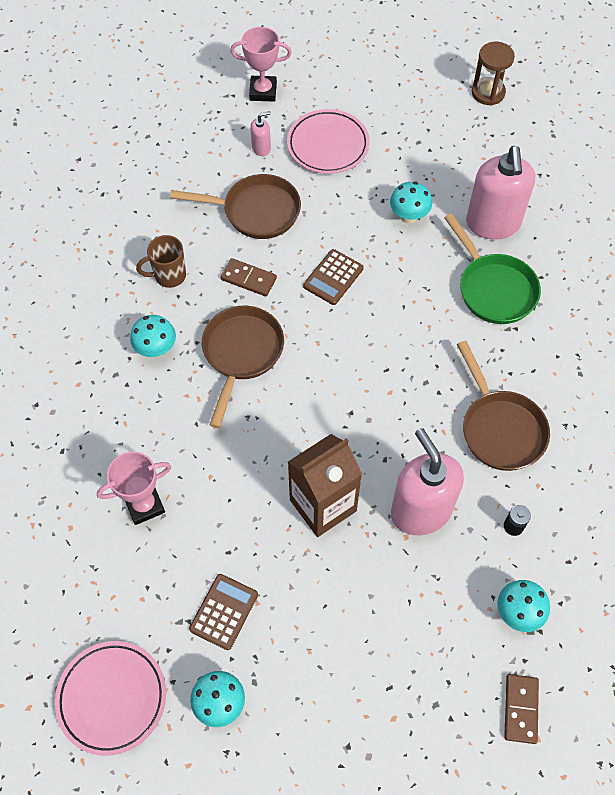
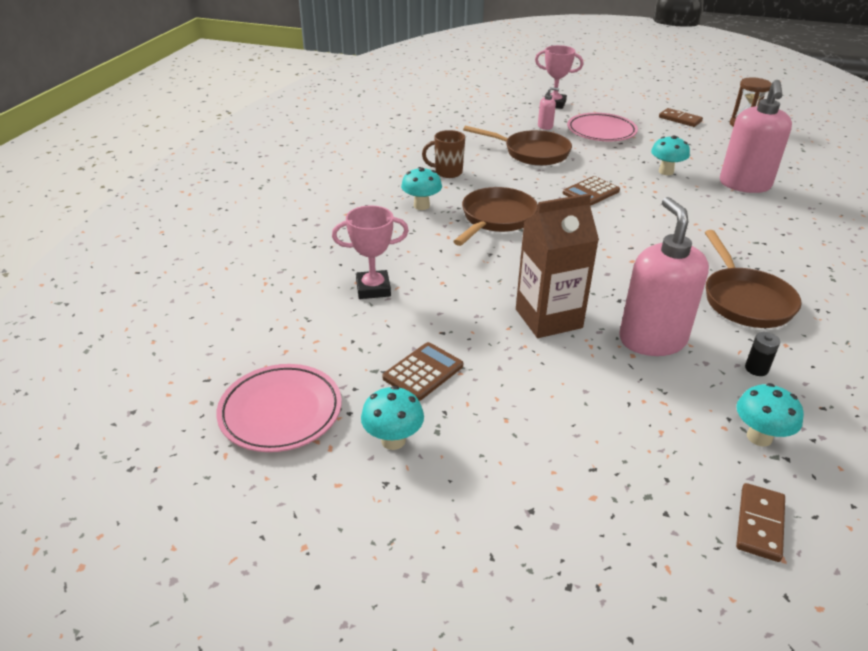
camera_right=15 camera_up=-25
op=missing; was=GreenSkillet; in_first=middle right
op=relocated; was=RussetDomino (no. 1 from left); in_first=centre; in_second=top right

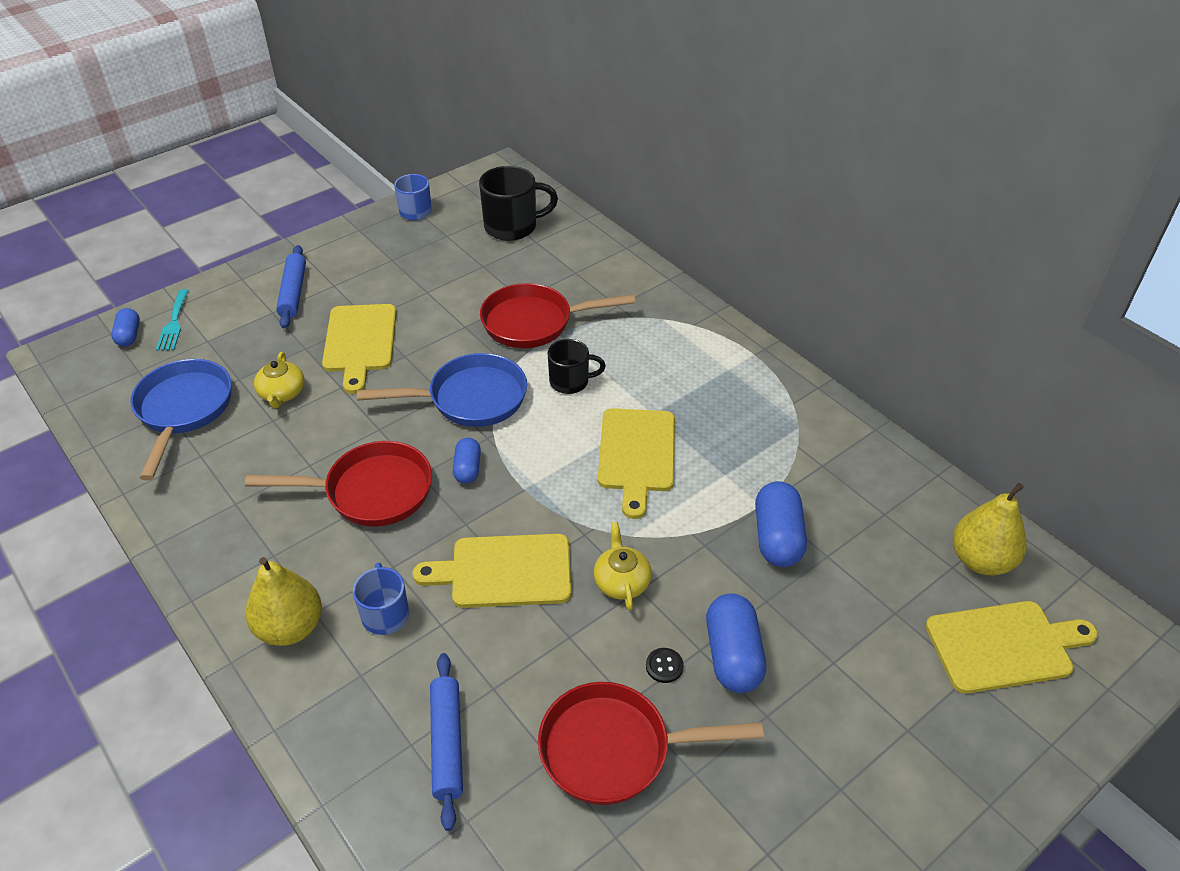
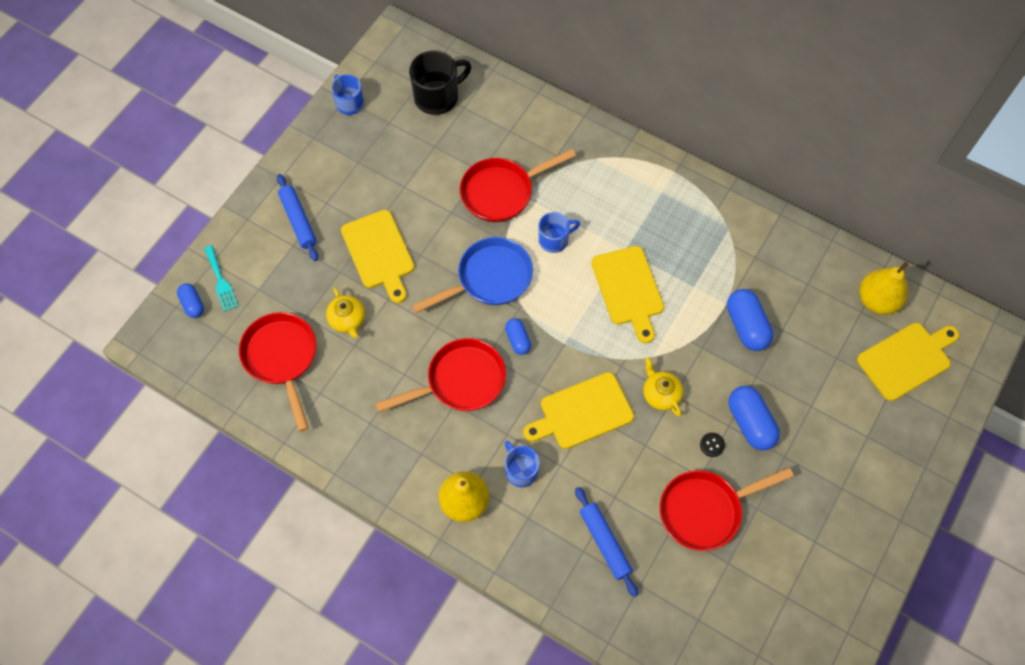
camera_right=-20 camera_up=20
op=colour; was=EbonyMug (no. 2 from left); now=RoyalBlueMug (no. 3 from left); in_first=centre; in_second=centre
op=colour; was=RoyalBlueSkillet (no. 1 from left); now=CrimsonSkillet (no. 1 from left); in_first=middle left; in_second=middle left

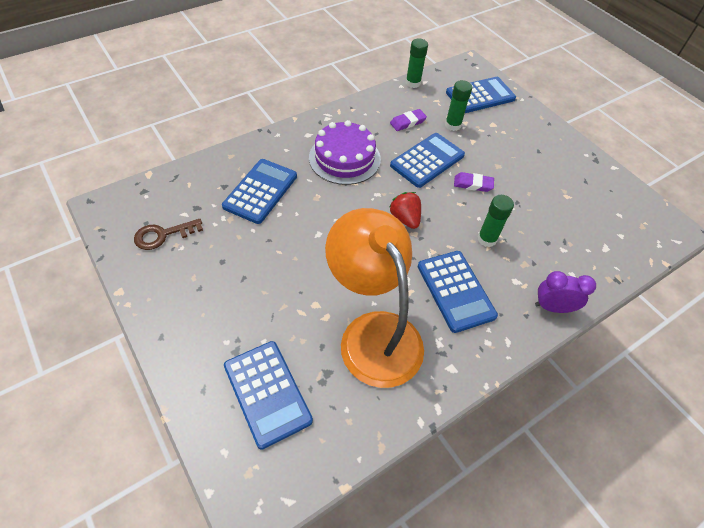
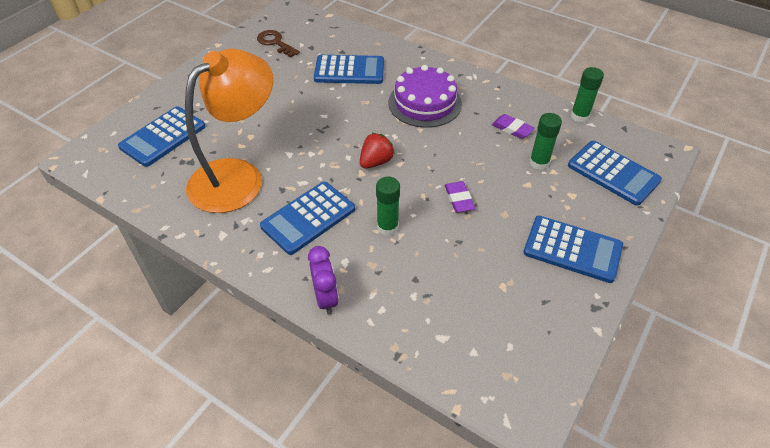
camera_right=70 camera_up=-5
op=relocated; was=RoyalBlueCalculator (no. 3 from left in the first image); now=RoyalBlueCalculator (no. 4 from left); in_first=top centre; in_second=middle right

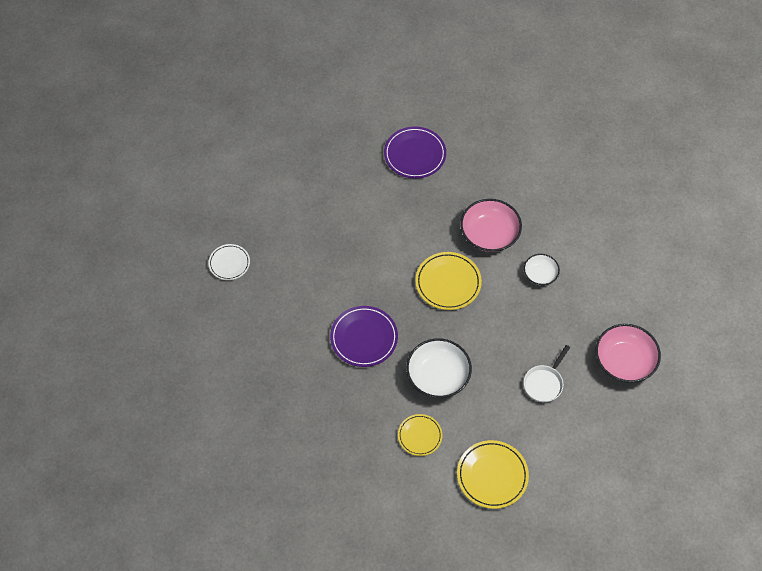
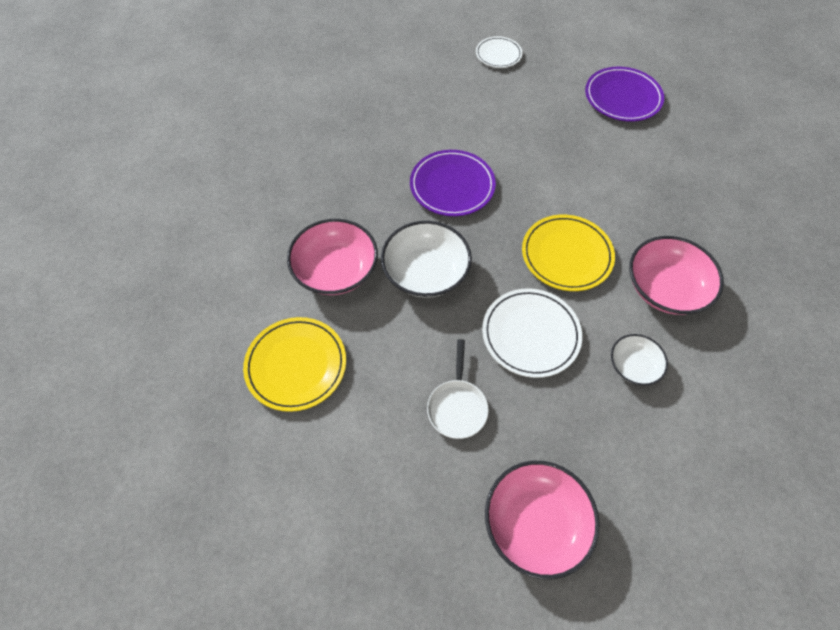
camera_right=75 camera_up=0
op=relocated; was=VioletFlatDish (no. 2 from left); in_first=top centre; in_second=top right
op=spun; was=PureWhiteSkillet; in_first=middle right; in_second=centre; clockwise=-105
op=exchanged; was=BrightYellowFlatDish (no. 1 from left); now=RosyServingBowl (no. 1 from left); in_first=bottom centre; in_second=centre
op=appeared; now=PureWhiteFlatDish (no. 2 from left); in_second=centre

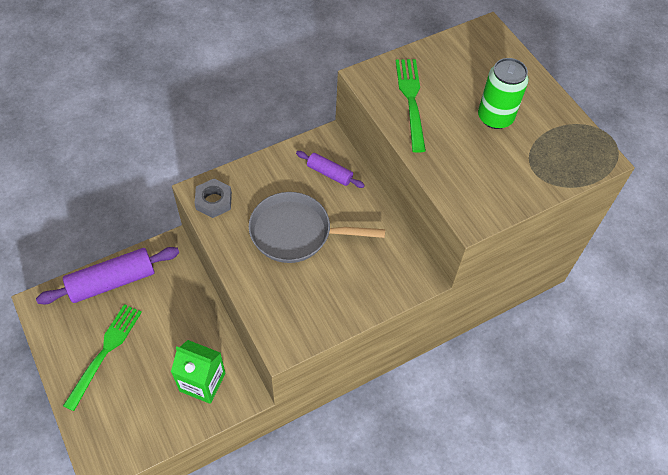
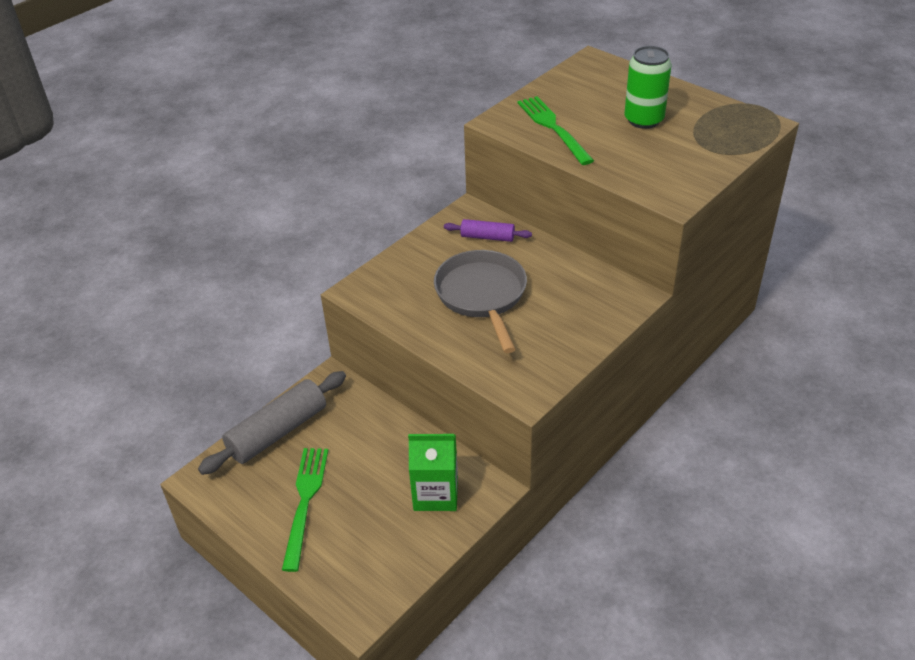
camera_right=-15 camera_up=-15
op=missing; was=GrayNut; in_first=middle left
op=spun; was=GraySkillet; in_first=centre; in_second=centre; clockwise=90
op=colour; was=VioletPastryRoller (no. 1 from left); now=GrayPastryRoller; in_first=middle left; in_second=middle left

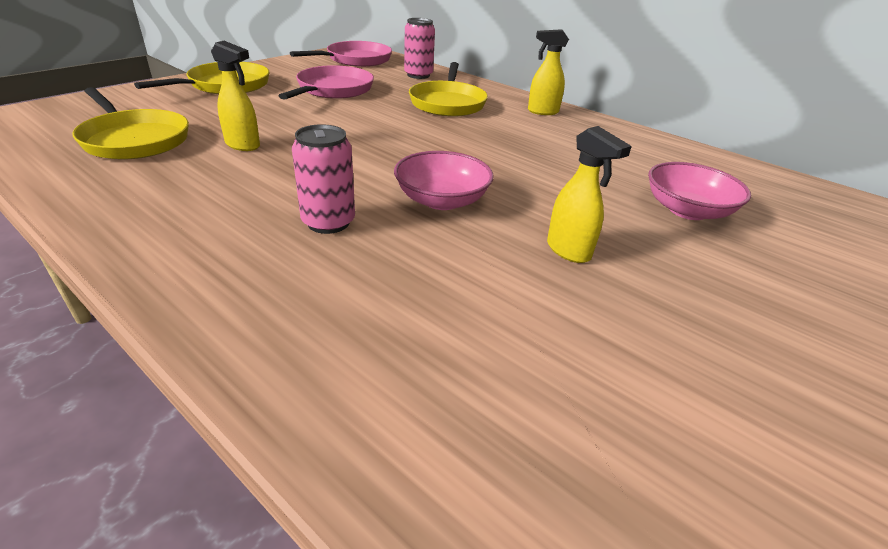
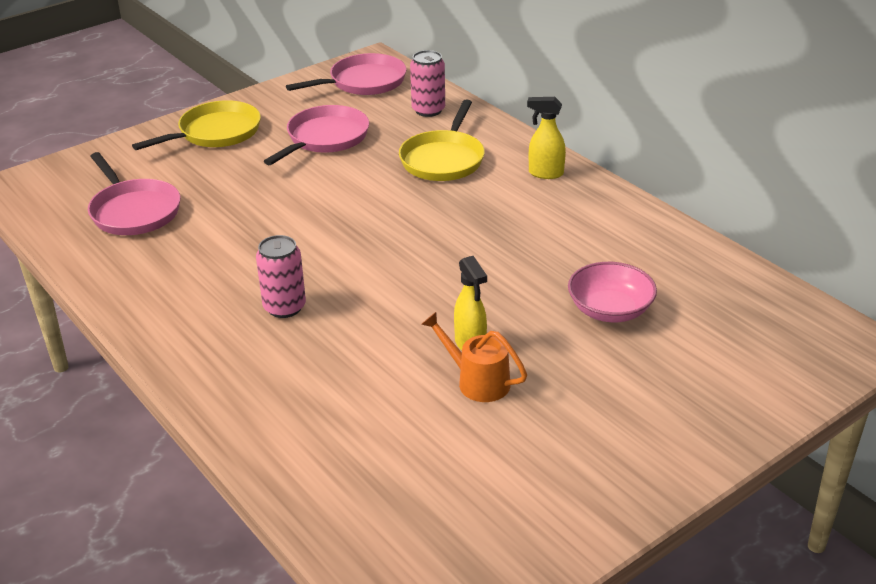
camera_right=15 camera_up=0
op=missing; was=BrightYellowSprayBottle (no. 1 from left); in_first=top left
op=colour; was=BrightYellowSkillet (no. 1 from left); now=RosySkillet (no. 1 from left); in_first=top left; in_second=top left
op=missing; was=RosyServingBowl (no. 1 from left); in_first=top centre
op=appeared; now=OrangeColouredWateringPot; in_second=centre

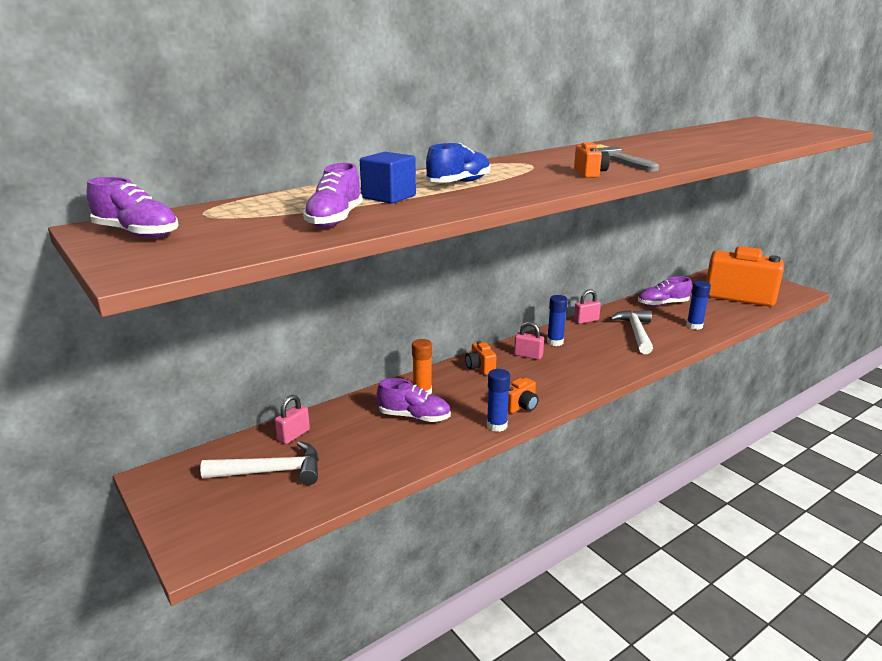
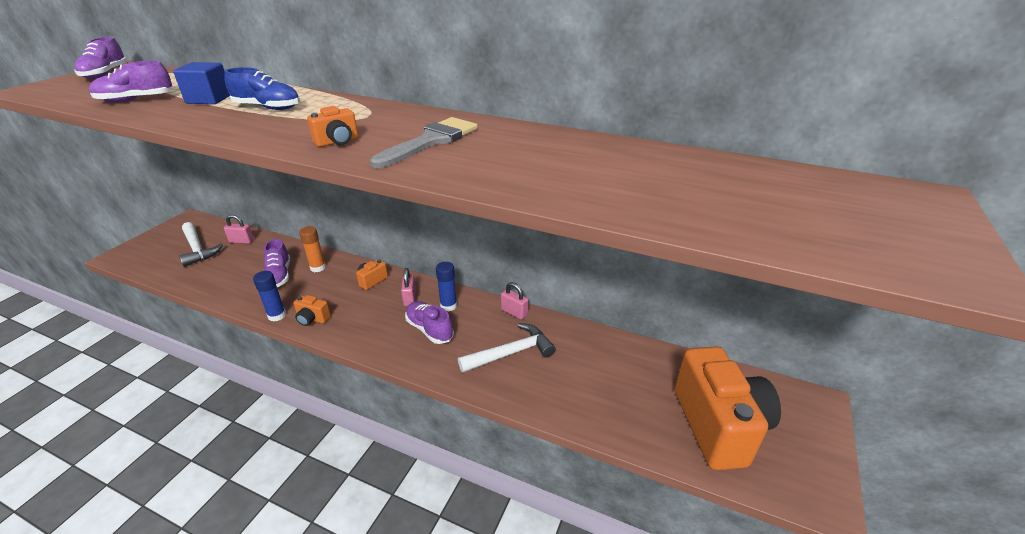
camera_right=60 camera_up=10
op=relocated; was=VioletSneaker (no. 4 from left); in_first=middle right; in_second=centre
op=missing; was=RoyalBlueStickOfGlue (no. 3 from left); in_first=middle right

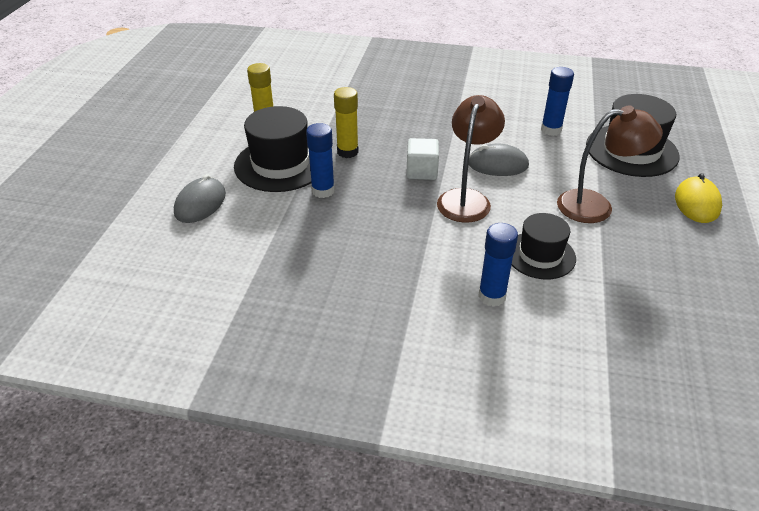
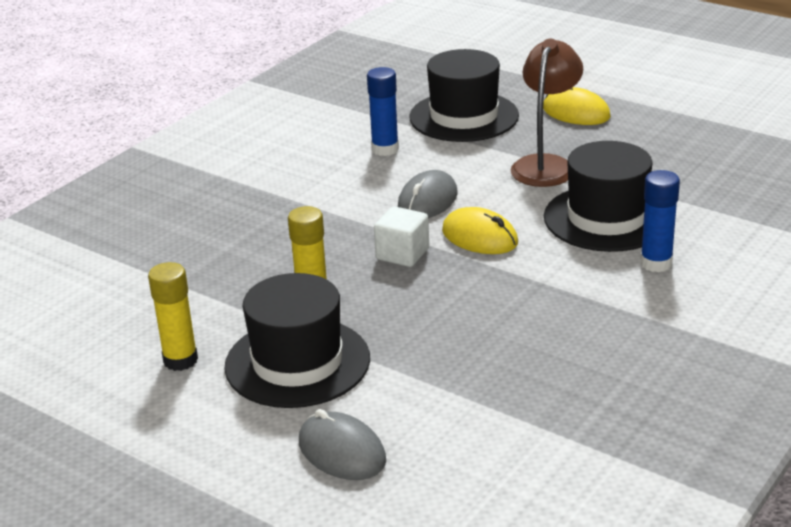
camera_right=-65 camera_up=-10
op=exchanged; was=RussetDeskLamp (no. 1 from left); now=BrightYellowMouse (no. 1 from left); in_first=top centre; in_second=centre
op=missing; was=RoyalBlueStickOfGlue (no. 1 from left); in_first=top centre
op=size; was=EbonyHat (no. 2 from left in the first image); in_first=middle right; in_second=middle right; ratio=1.56

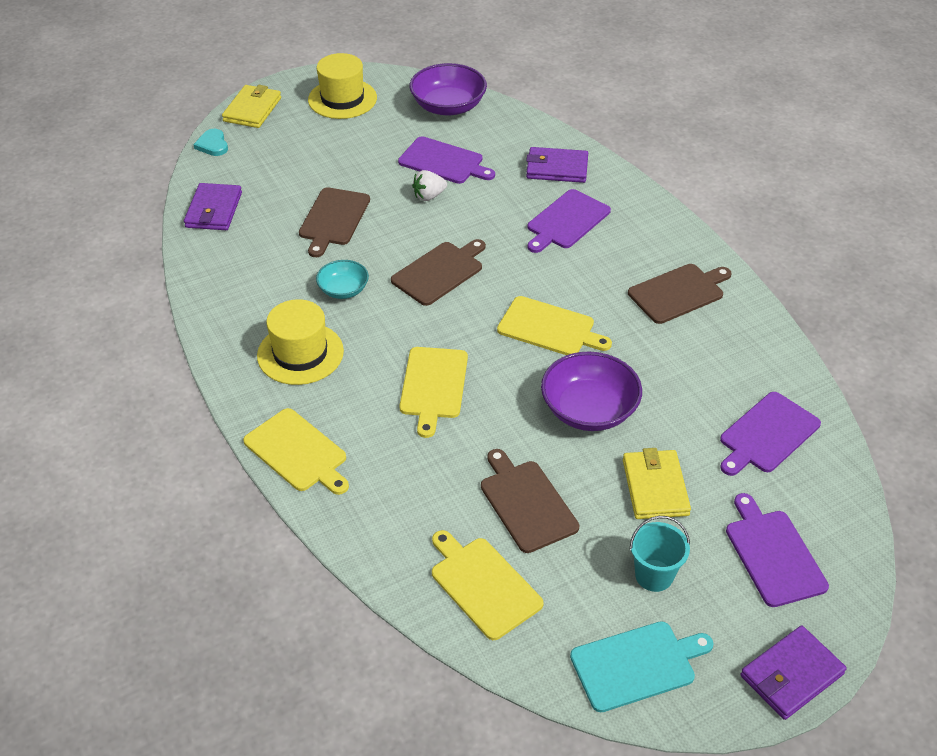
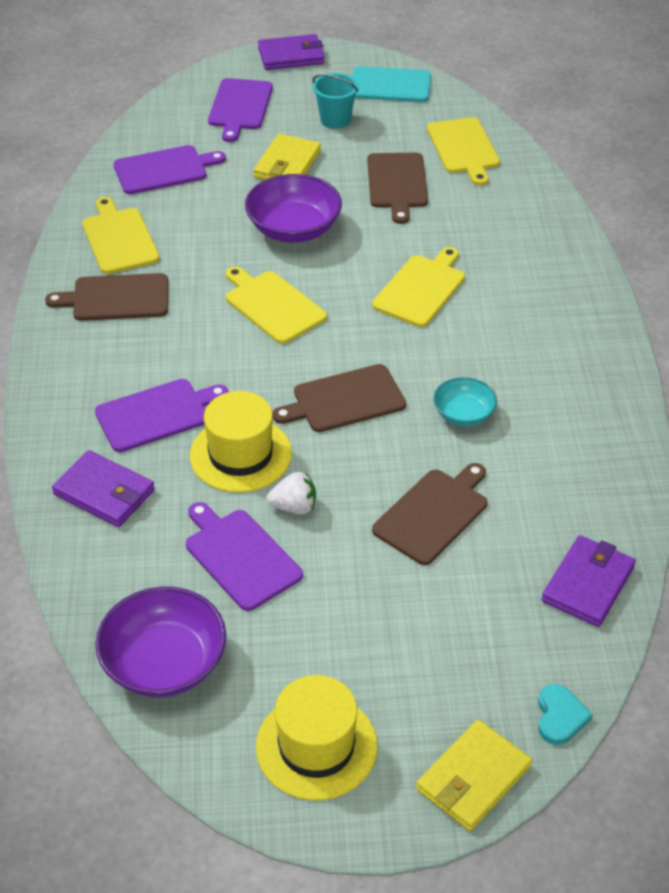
camera_right=-155 camera_up=0
op=relocated; was=BrightYellowHat (no. 1 from left); in_first=middle left; in_second=centre
op=relocated; was=BrightYellowBreadBoard (no. 1 from left); in_first=middle left; in_second=top left

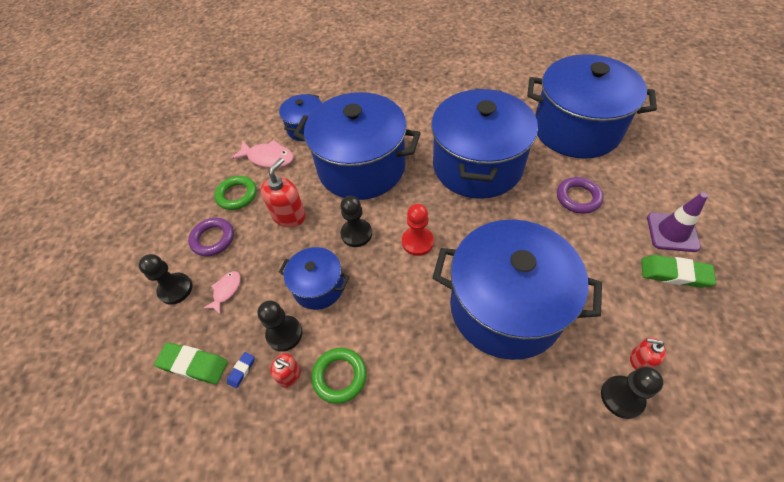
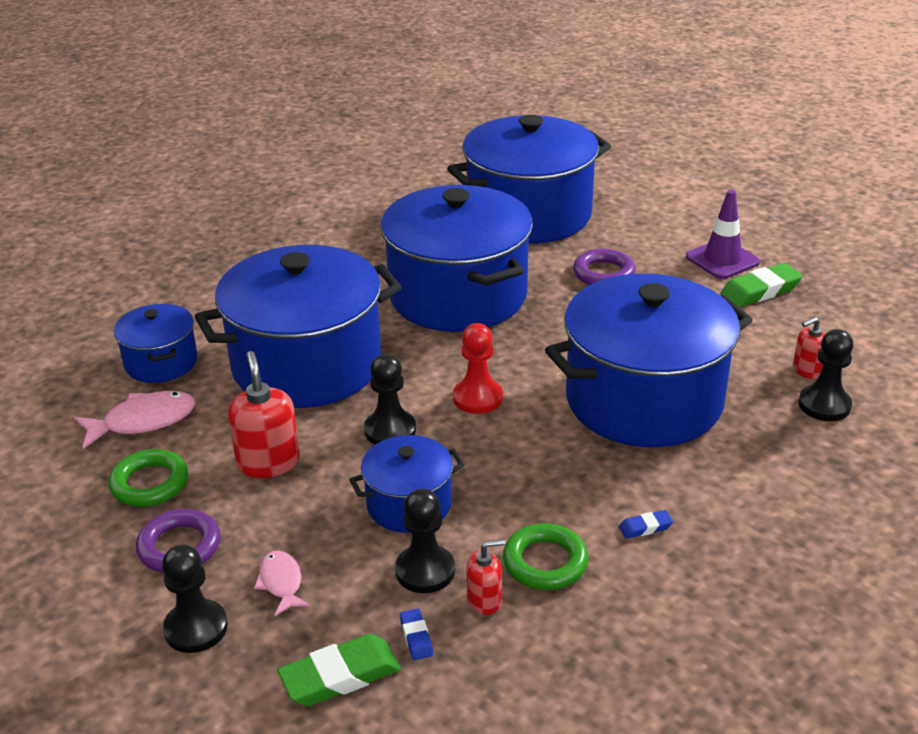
camera_right=-45 camera_up=-20
op=appeared; now=RoyalBlueEraser (no. 2 from left); in_second=bottom right

